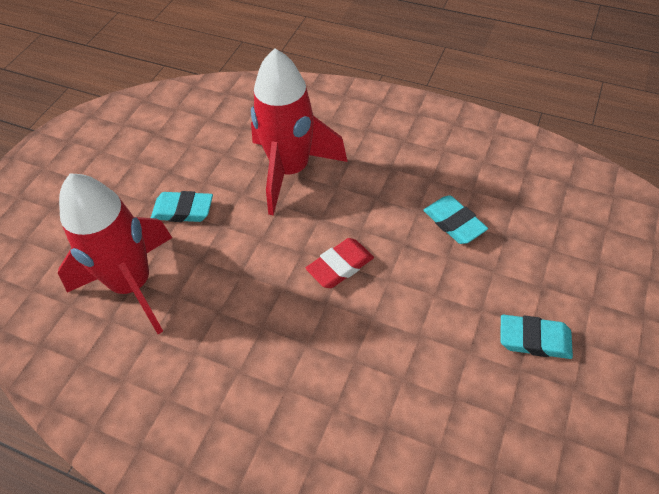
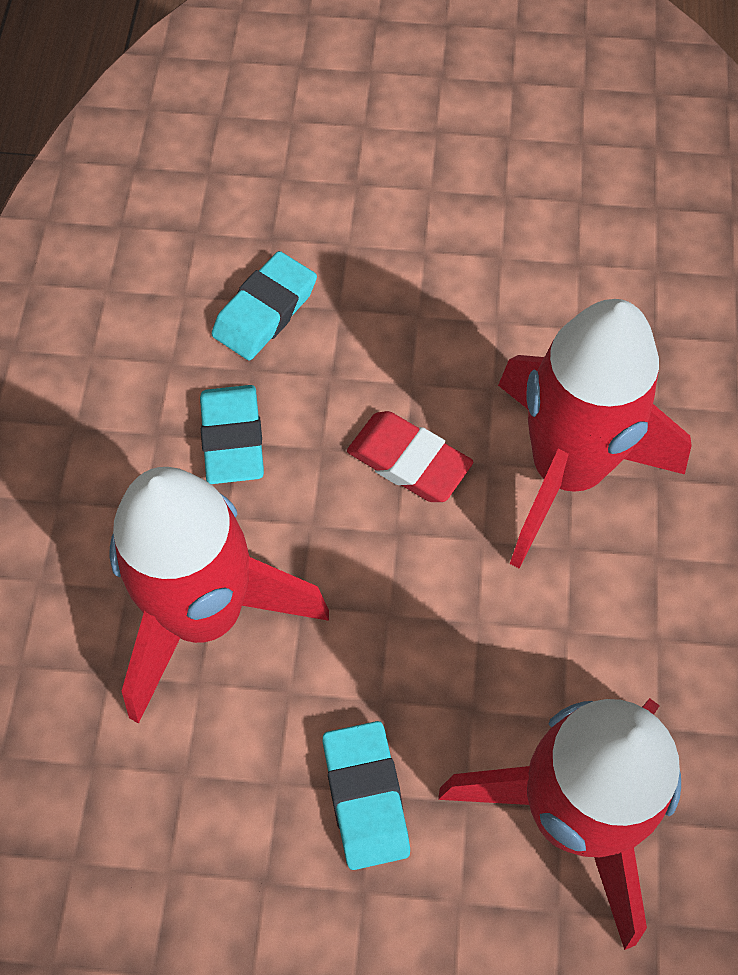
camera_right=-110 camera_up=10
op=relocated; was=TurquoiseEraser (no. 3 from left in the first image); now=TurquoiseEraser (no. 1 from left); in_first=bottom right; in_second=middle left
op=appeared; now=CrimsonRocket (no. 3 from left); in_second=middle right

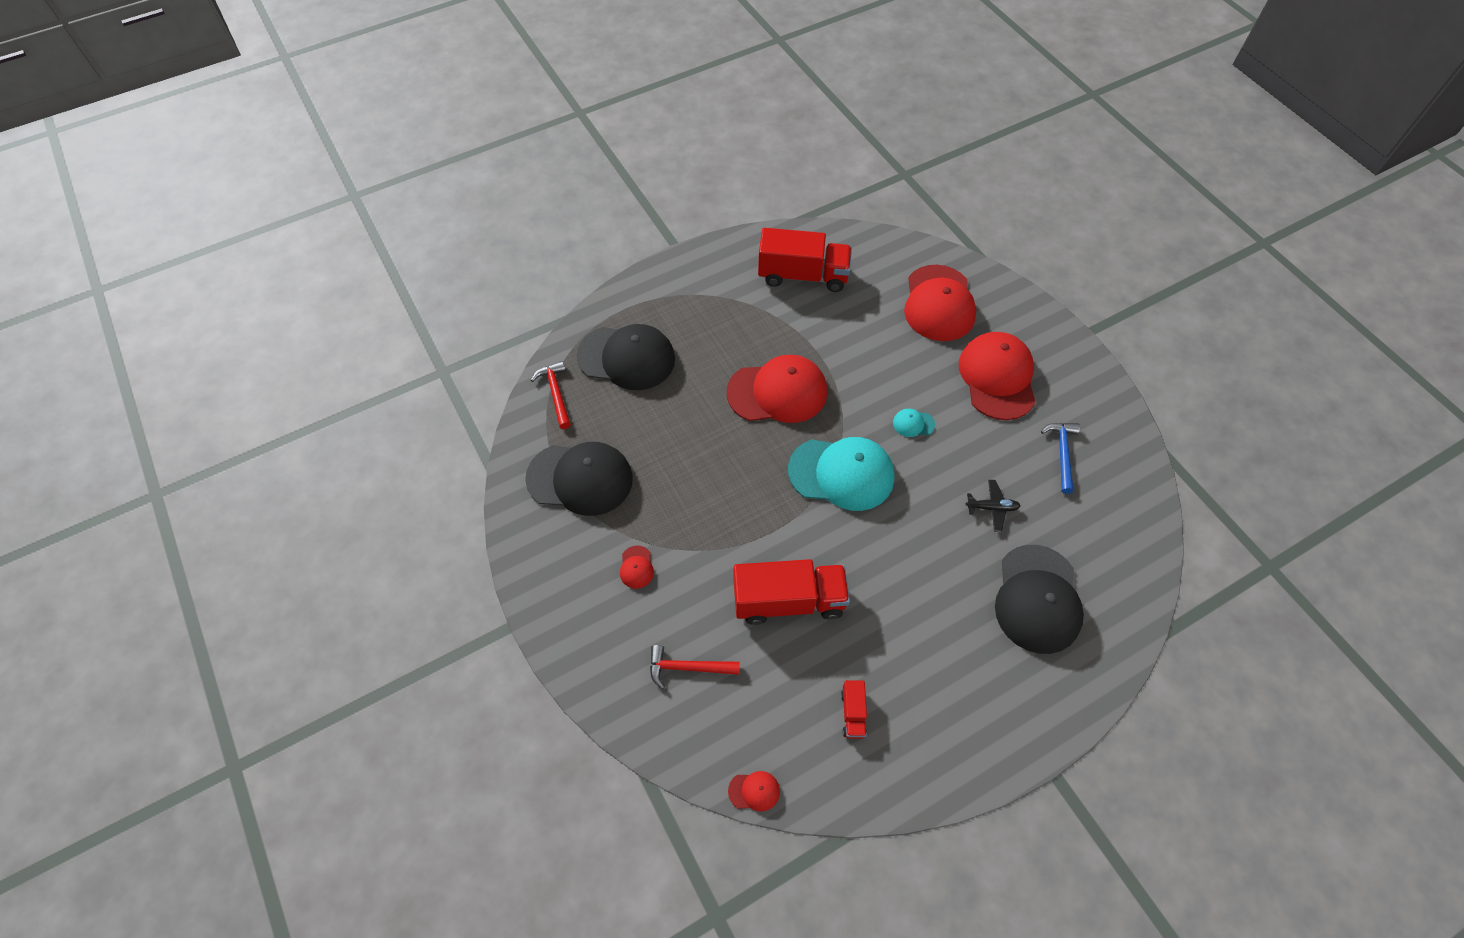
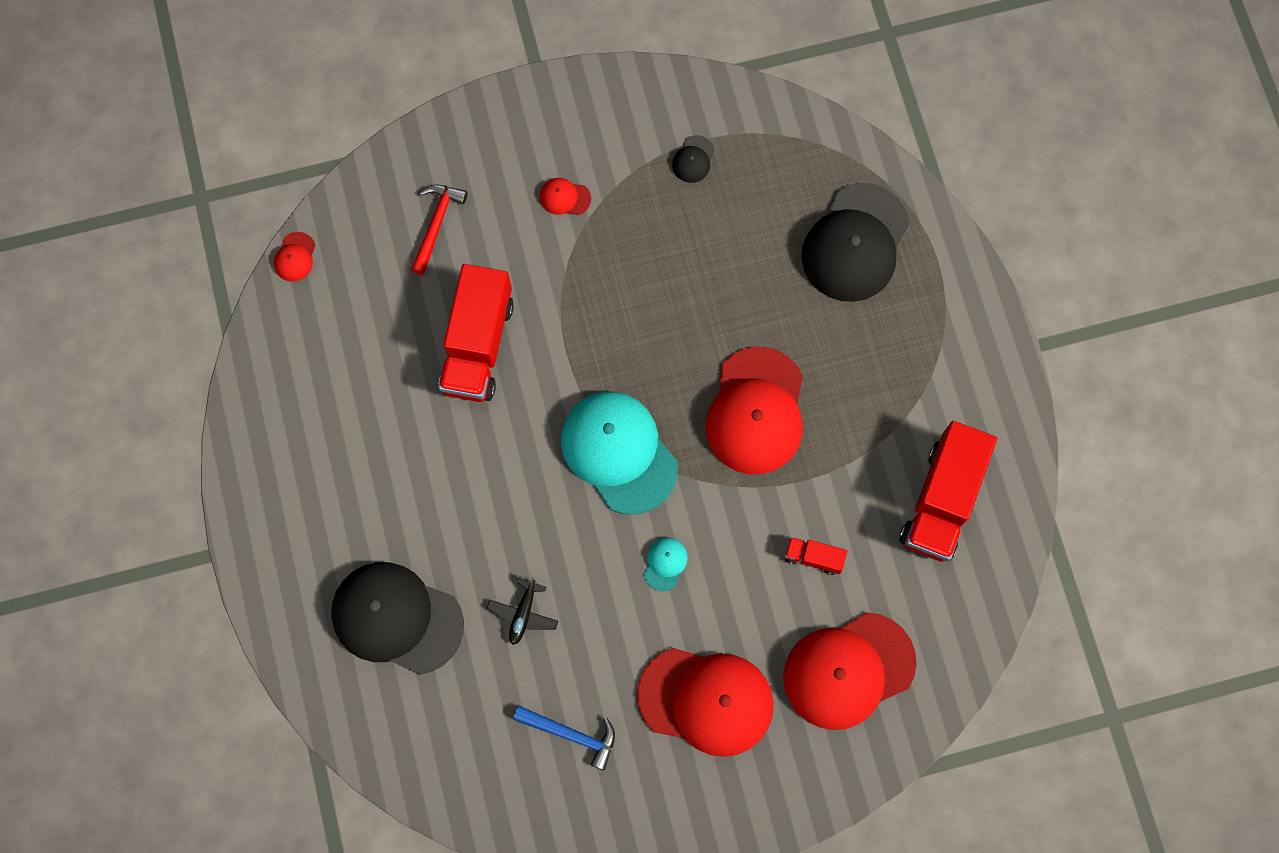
camera_right=105 camera_up=15
op=spun; was=CrimsonCap (no. 4 from left in the first image); in_first=top centre; in_second=bottom centre; clockwise=-45
op=missing; was=CrimsonClawHammer (no. 1 from left); in_first=centre
op=spun; was=TurquoiseCap (no. 1 from left); in_first=centre; in_second=centre; clockwise=120
op=size; was=EbonyCap (no. 1 from left in the first image); in_first=centre; in_second=top centre; ratio=0.41
op=relocated; was=CrimsonToyTruck (no. 3 from left in the first image); now=CrimsonToyTruck (no. 2 from left); in_first=bottom centre; in_second=centre

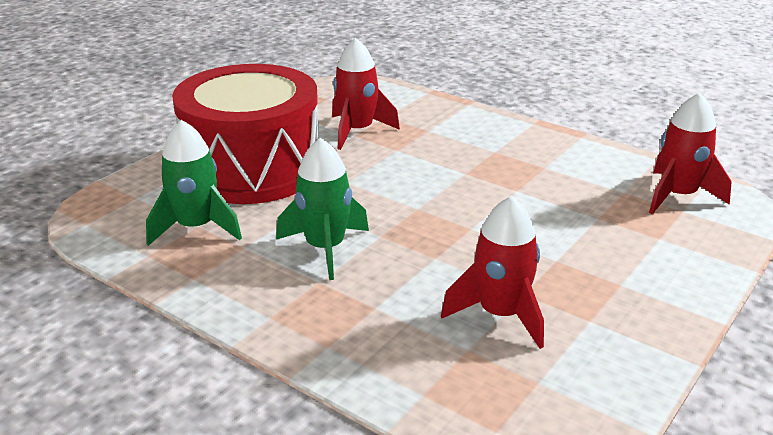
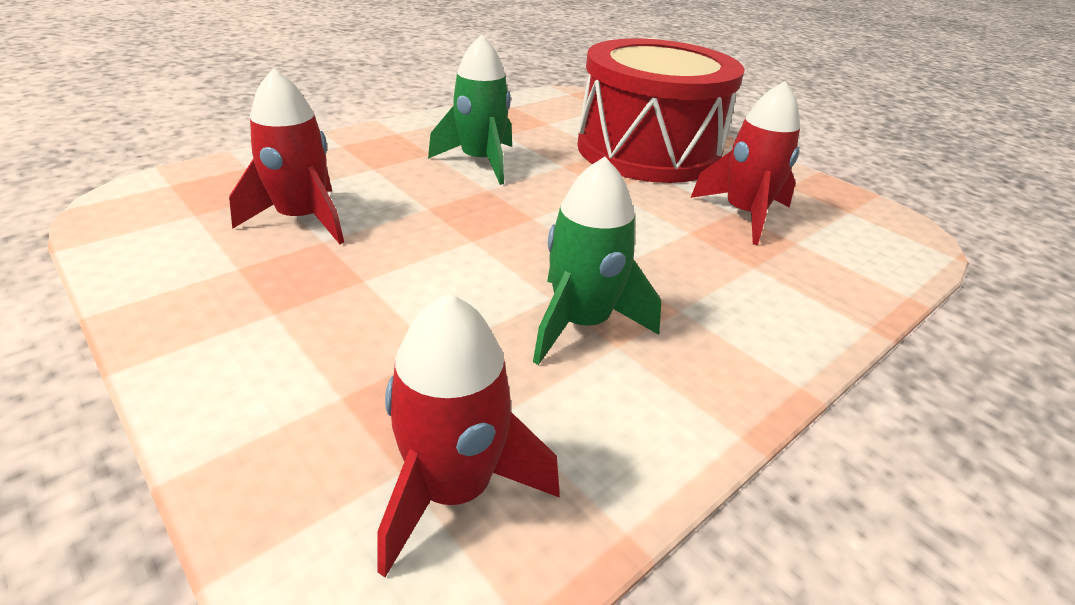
camera_right=100 camera_up=5
op=relocated; was=GreenRocket (no. 1 from left in the first image); now=GreenRocket (no. 2 from left); in_first=middle left; in_second=centre

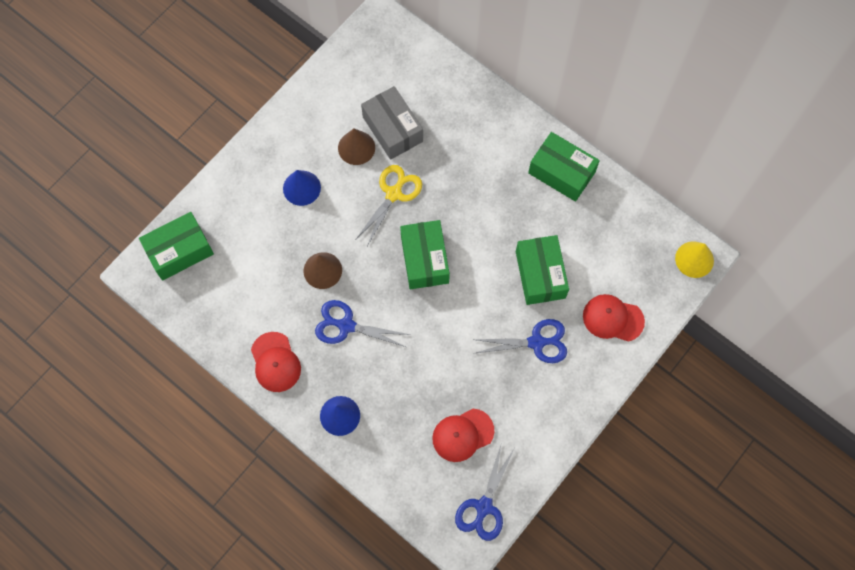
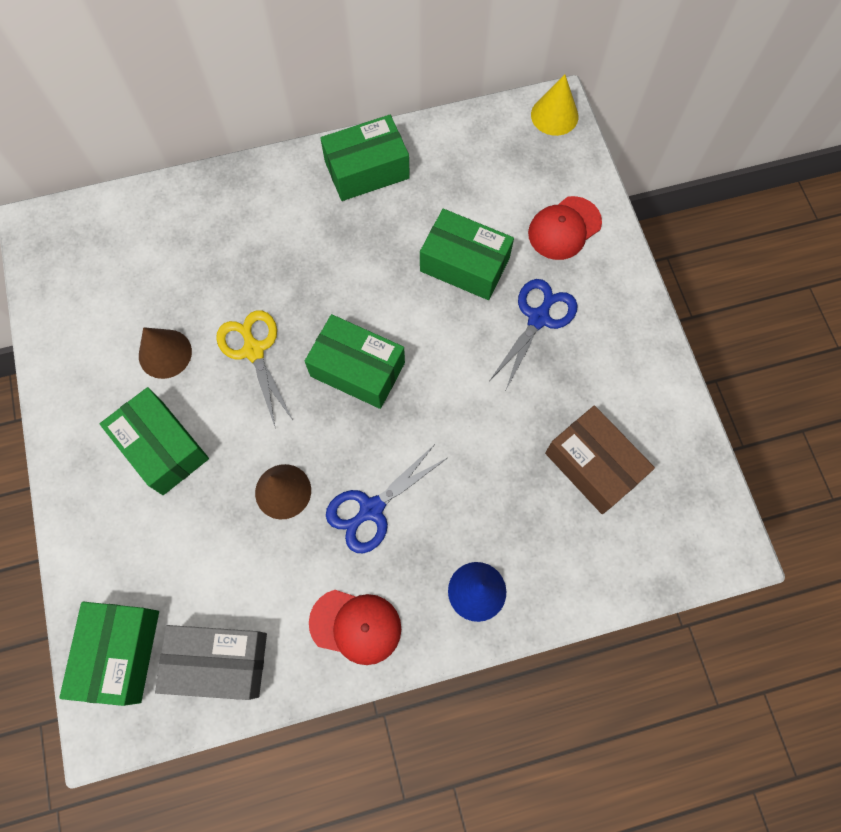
camera_right=-55 camera_up=0
op=relocated; was=GrayParcel; in_first=top centre; in_second=bottom left
op=exchanged; was=RoyalBlueConeShape (no. 1 from left); now=GreenParcel (no. 2 from left); in_first=top centre; in_second=middle left
op=exchanged; was=CrimsonCap (no. 2 from left); now=RussetParcel; in_first=bottom centre; in_second=middle right
op=missing; was=RoyalBlueScissors (no. 2 from left); in_first=bottom centre

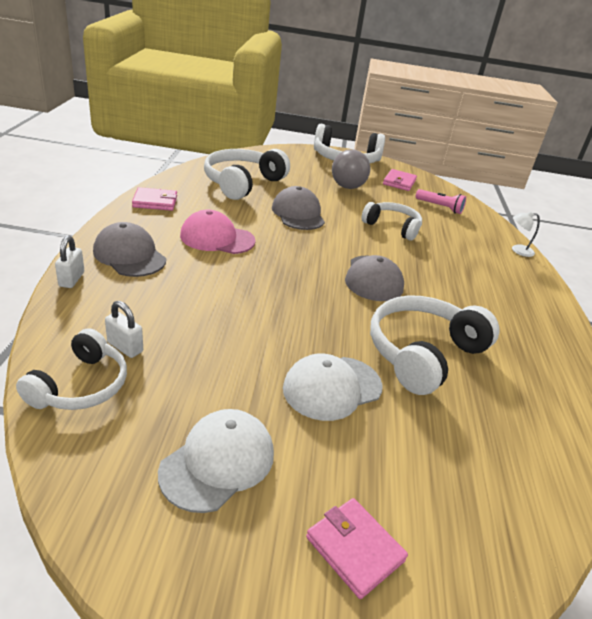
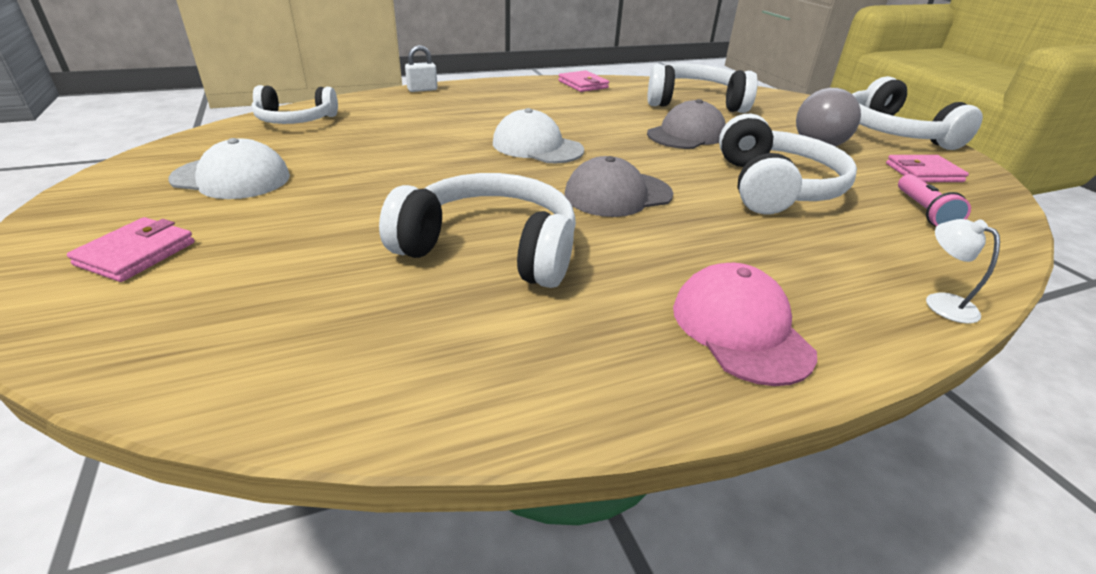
camera_right=65 camera_up=0
op=size; was=PureWhiteOverEarHeadphones (no. 4 from left); in_first=centre; in_second=top right; ratio=1.55
op=relocated; was=RosyCap; in_first=centre; in_second=middle right
op=missing; was=GrayCap (no. 1 from left); in_first=middle left
op=missing; was=PureWhitePadlock (no. 2 from left); in_first=middle left
op=relocated; was=PureWhiteCap (no. 2 from left); in_first=centre; in_second=top centre

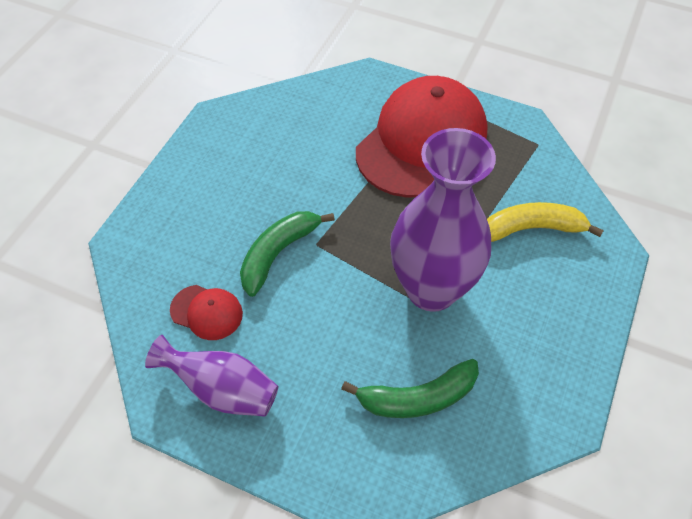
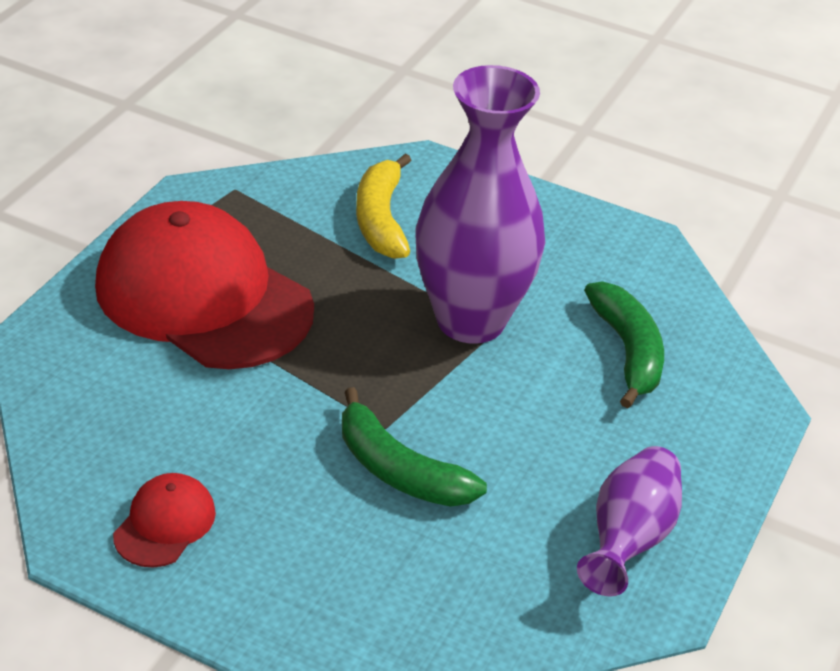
camera_right=-90 camera_up=-15
op=relocated; was=CrimsonCap (no. 1 from left); in_first=middle left; in_second=bottom left

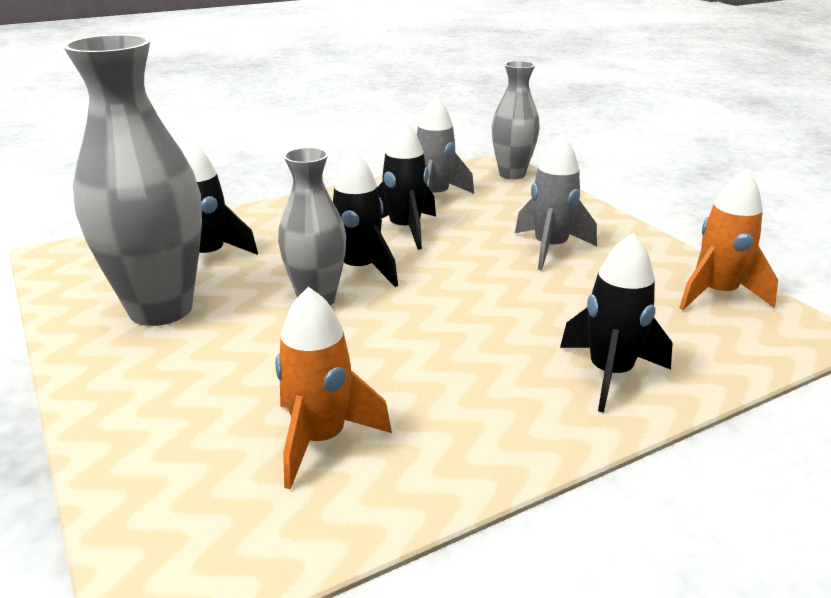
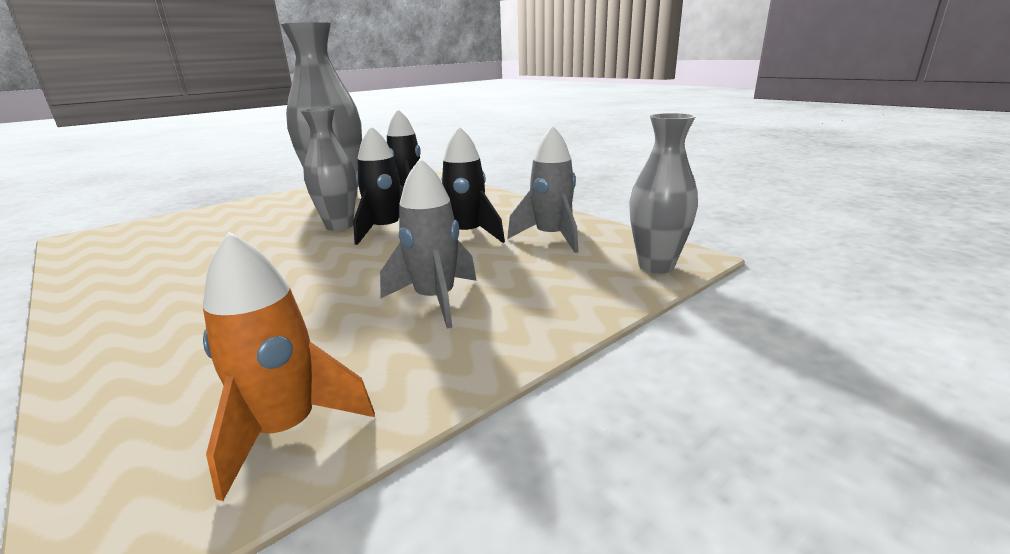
camera_right=80 camera_up=-5
op=missing; was=EbonyRocket (no. 4 from left); in_first=middle right
op=missing; was=OrangeColouredRocket (no. 1 from left); in_first=centre

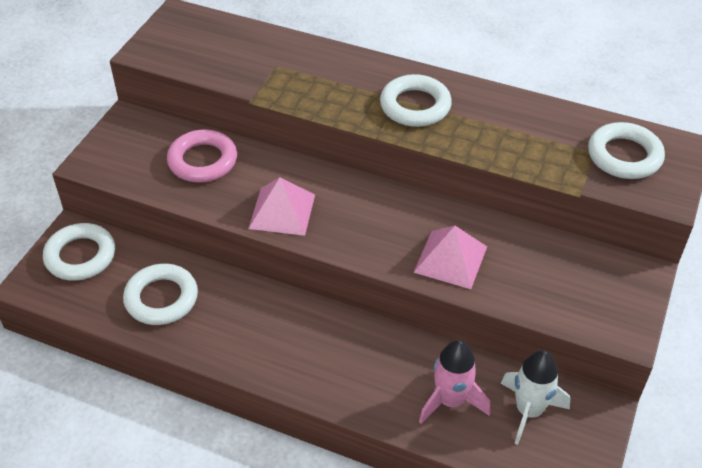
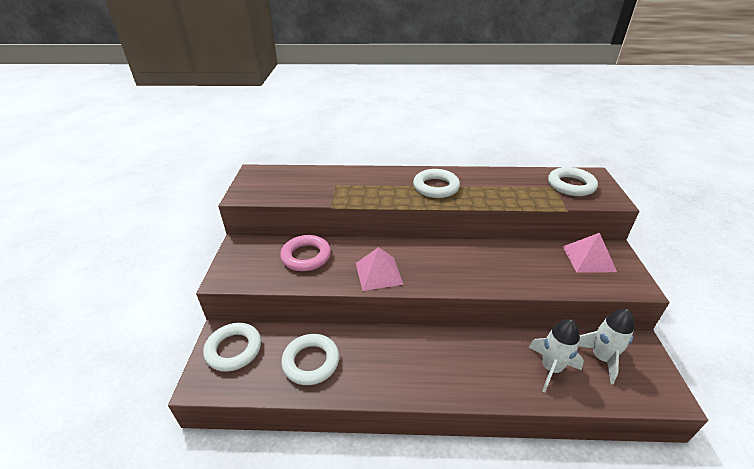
camera_right=-20 camera_up=-10
op=relocated; was=RosyPyramid (no. 2 from left); in_first=centre; in_second=middle right
op=colour; was=RosyRocket; now=PureWhiteRocket (no. 1 from left); in_first=bottom centre; in_second=bottom right

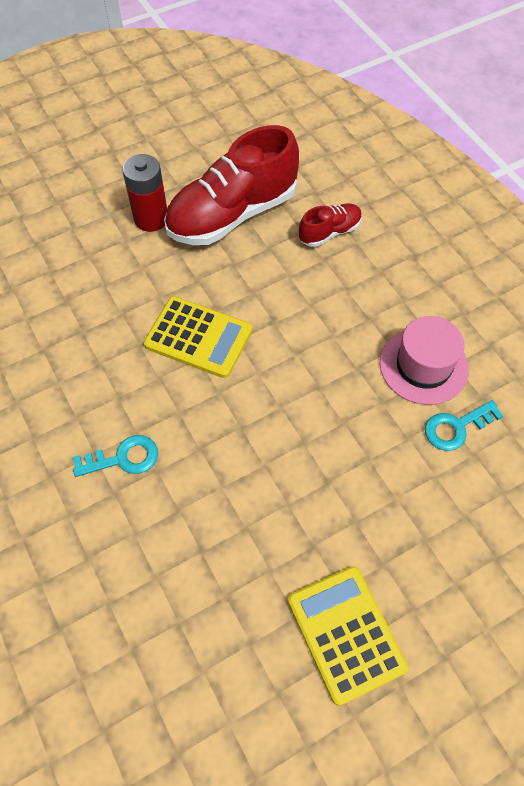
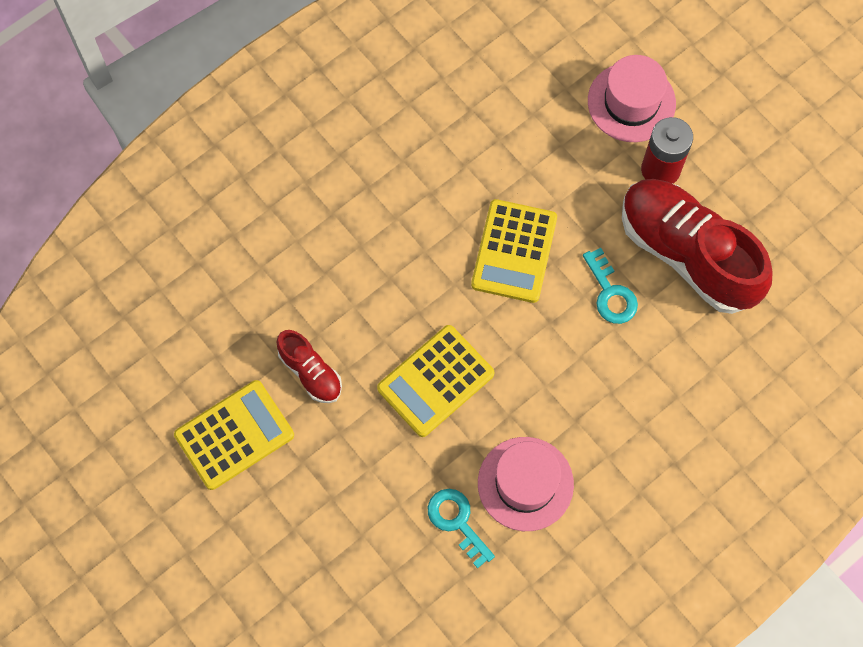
camera_right=80 camera_up=10
op=relocated; was=CrimsonSneaker (no. 2 from left in the first image); now=CrimsonSneaker (no. 1 from left); in_first=top centre; in_second=centre
op=relocated; was=TurquoiseKey (no. 1 from left in the first image); now=TurquoiseKey (no. 2 from left); in_first=middle left; in_second=middle right
op=appeared; now=RosyHat (no. 2 from left); in_second=top right
op=appeared; now=BrightYellowCalculator (no. 2 from left); in_second=centre

